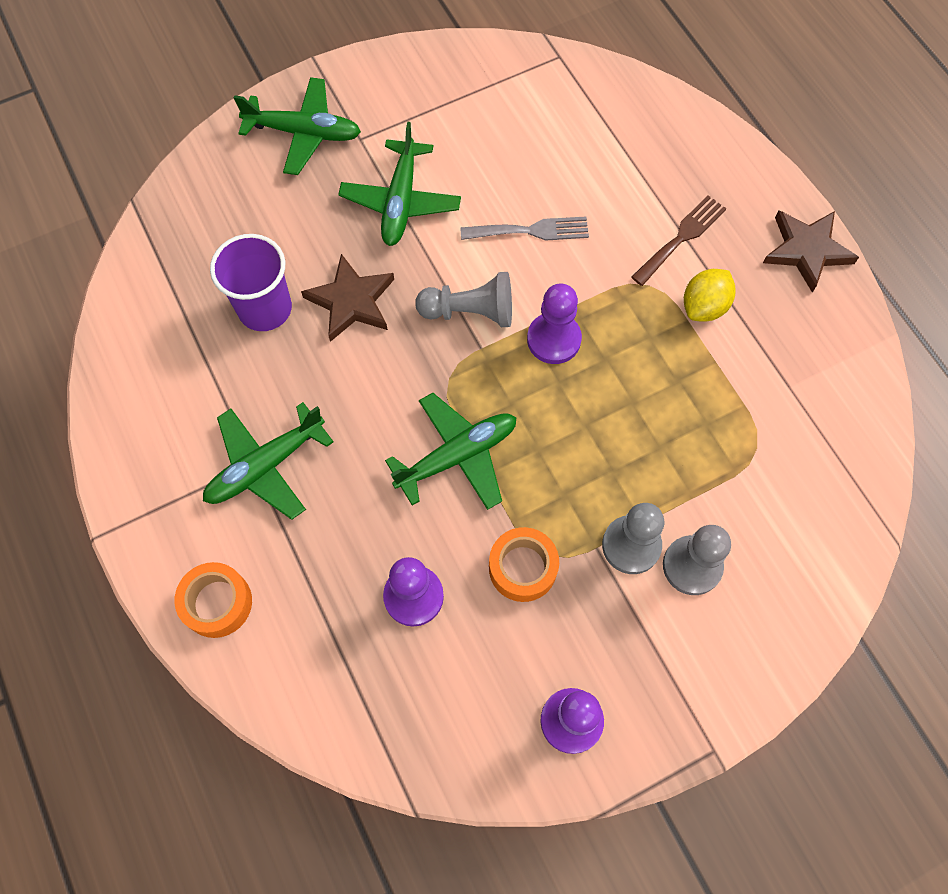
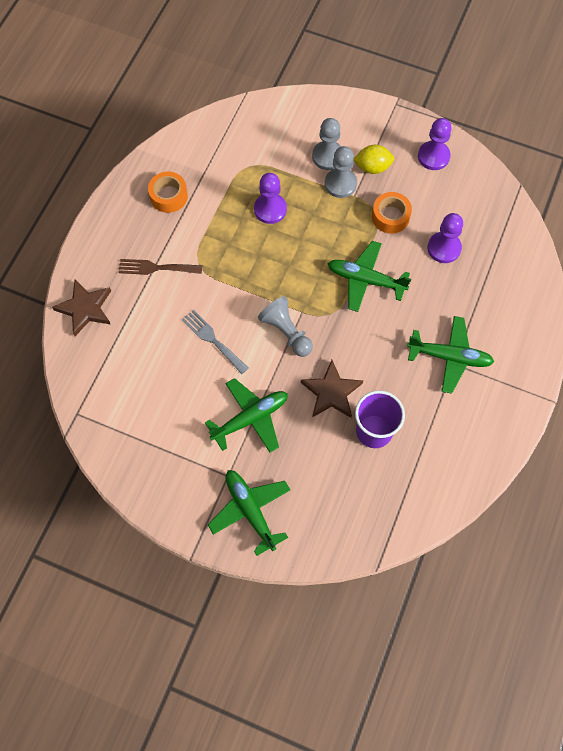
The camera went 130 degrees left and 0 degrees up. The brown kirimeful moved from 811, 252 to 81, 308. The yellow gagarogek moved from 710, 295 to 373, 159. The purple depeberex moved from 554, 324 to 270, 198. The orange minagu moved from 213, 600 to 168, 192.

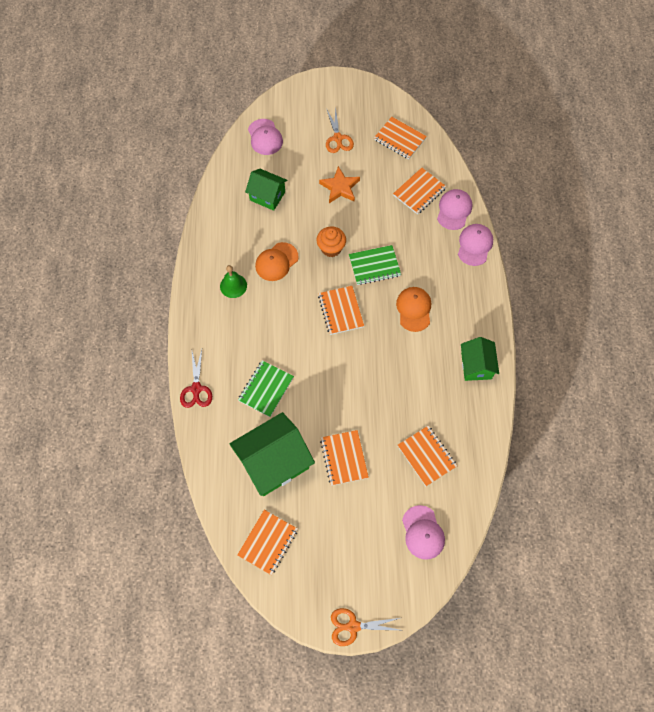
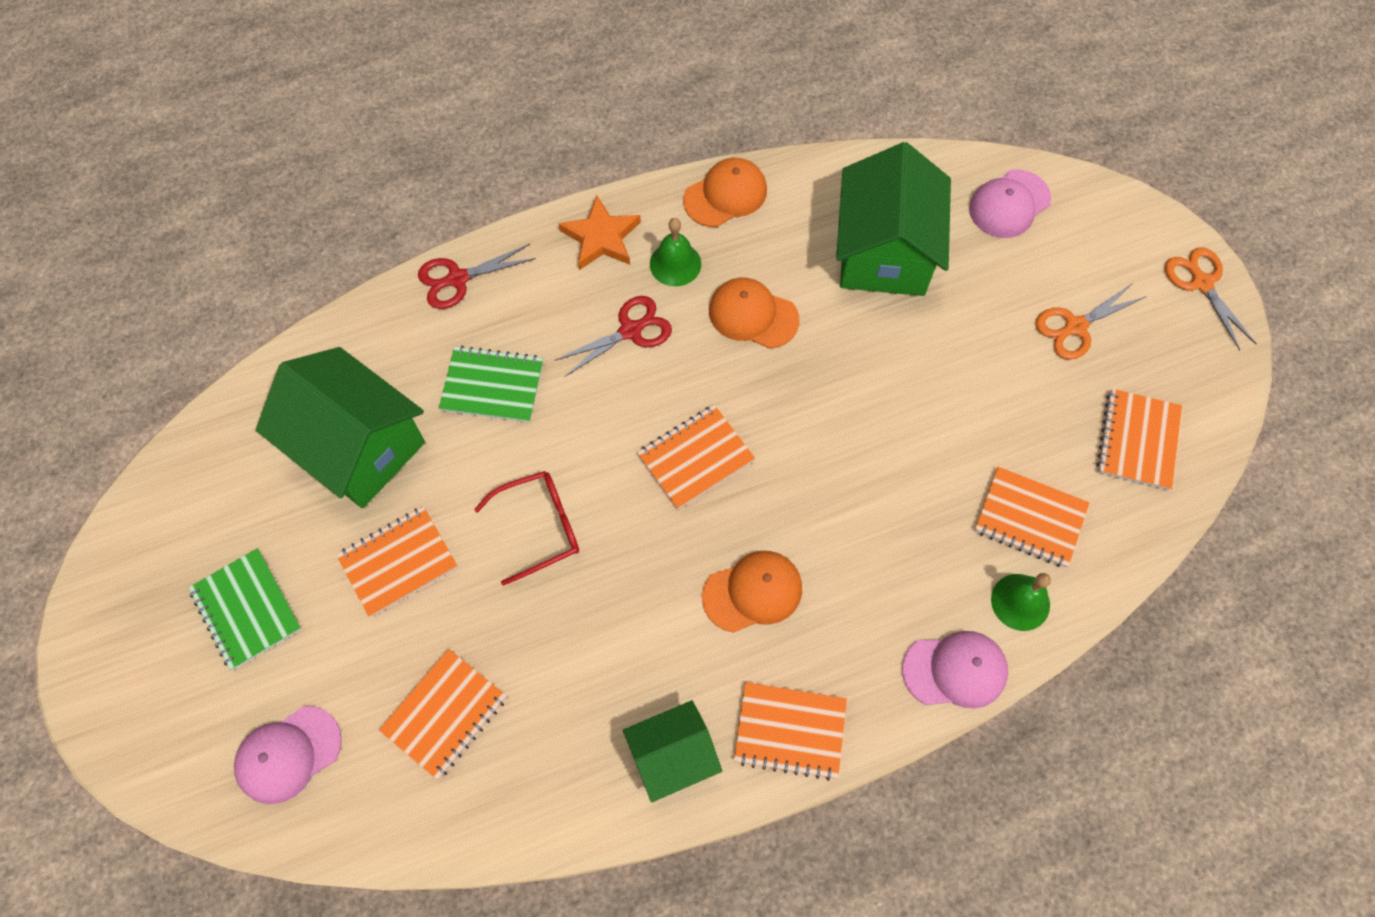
The camera went 70 degrees right and 0 degrees up. The orange kirimeful moved from 339, 184 to 599, 232. The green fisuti at 266, 190 changed to 1.70 times the size. The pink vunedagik at 455, 209 was replaced by the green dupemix at 1021, 602. The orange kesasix at 331, 241 disappeared. The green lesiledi moved from 375, 265 to 245, 609. The orange lesiledi moved from 267, 542 to 790, 731. The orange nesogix moved from 365, 627 to 1210, 299. The orange vunedagik at 725, 192 appeared. The red nesogix at 614, 336 appeared. The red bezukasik at 526, 528 appeared.

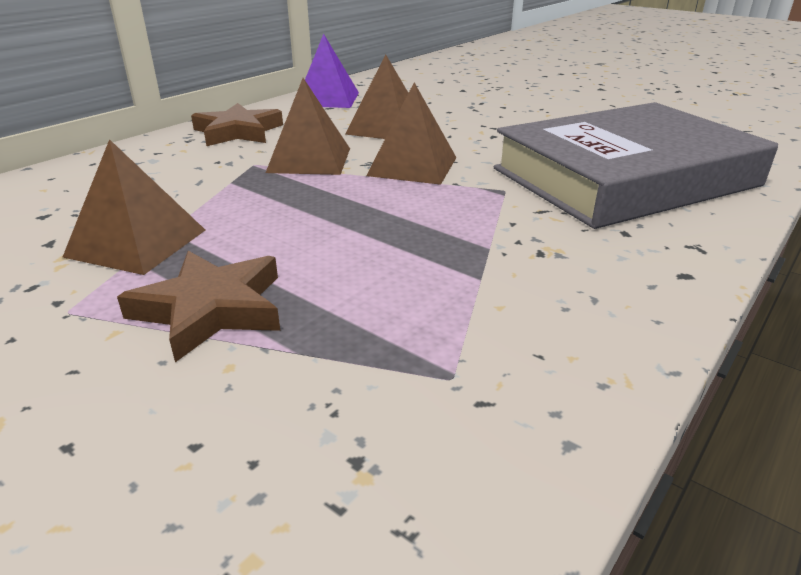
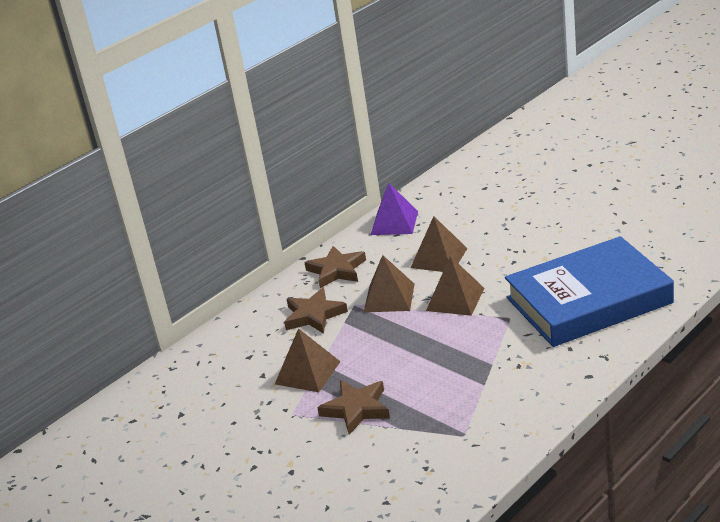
The camera went 10 degrees right and 0 degrees up. The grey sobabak at 636, 165 became the blue sobabak at 589, 291. The brown kirimeful at 316, 311 appeared.

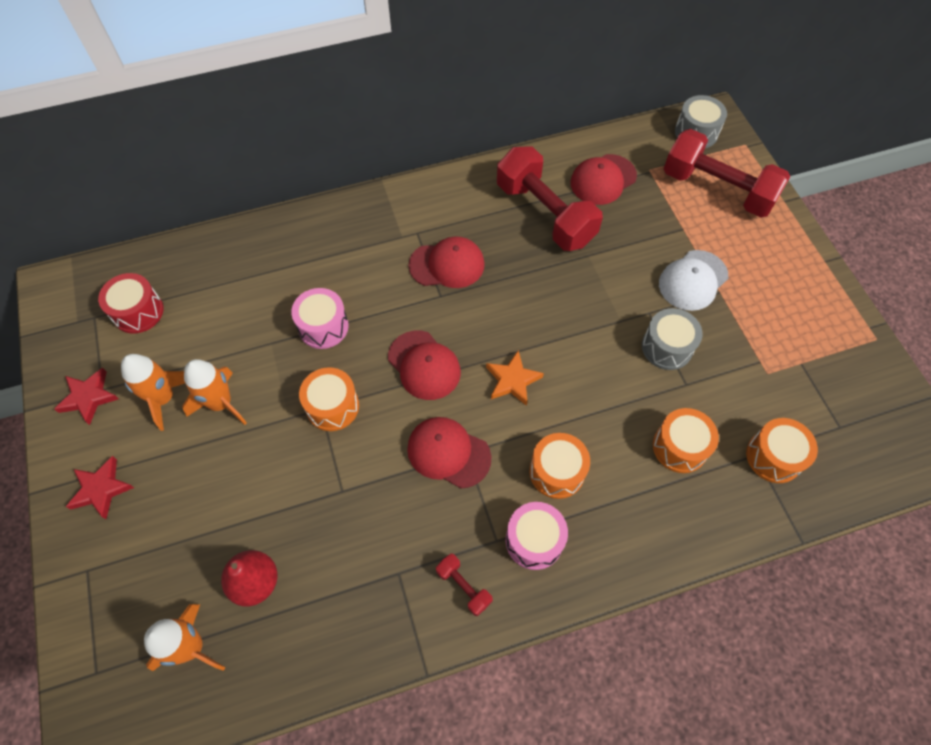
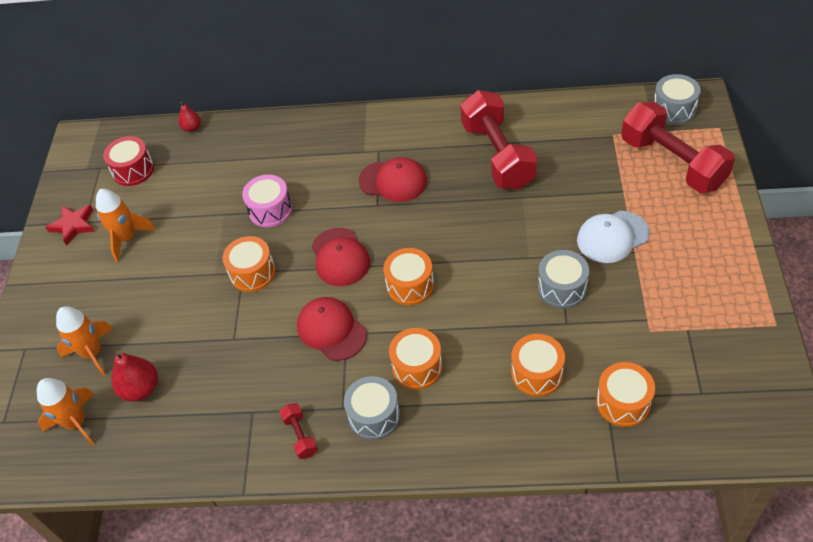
The camera went 25 degrees right and 10 degrees down. The red vunedagik at 603, 179 disappeared. The orange kirimeful at 515, 378 was replaced by the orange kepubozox at 408, 276. The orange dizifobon moved from 214, 392 to 84, 341. The red kirimeful at 100, 487 disappeared. The pink kepubozox at 537, 536 became the grey kepubozox at 372, 408. The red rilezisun at 189, 117 appeared.

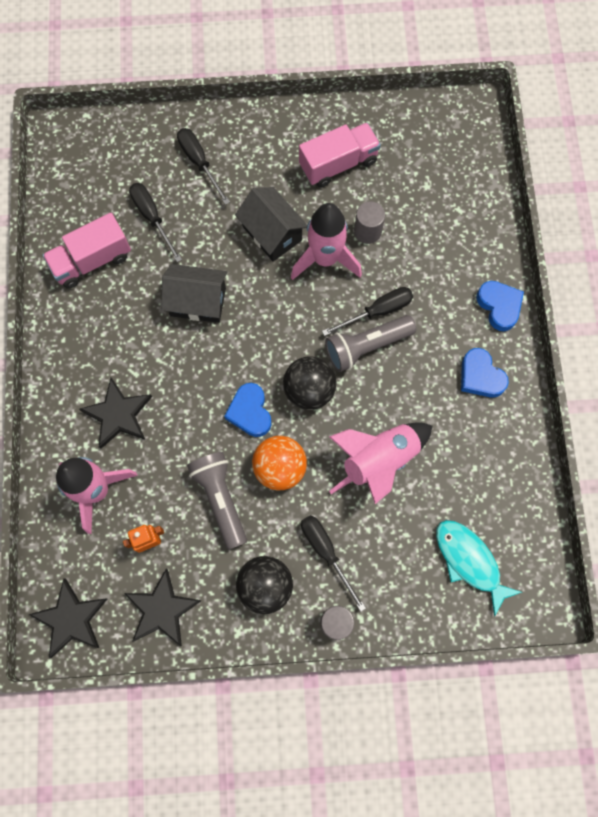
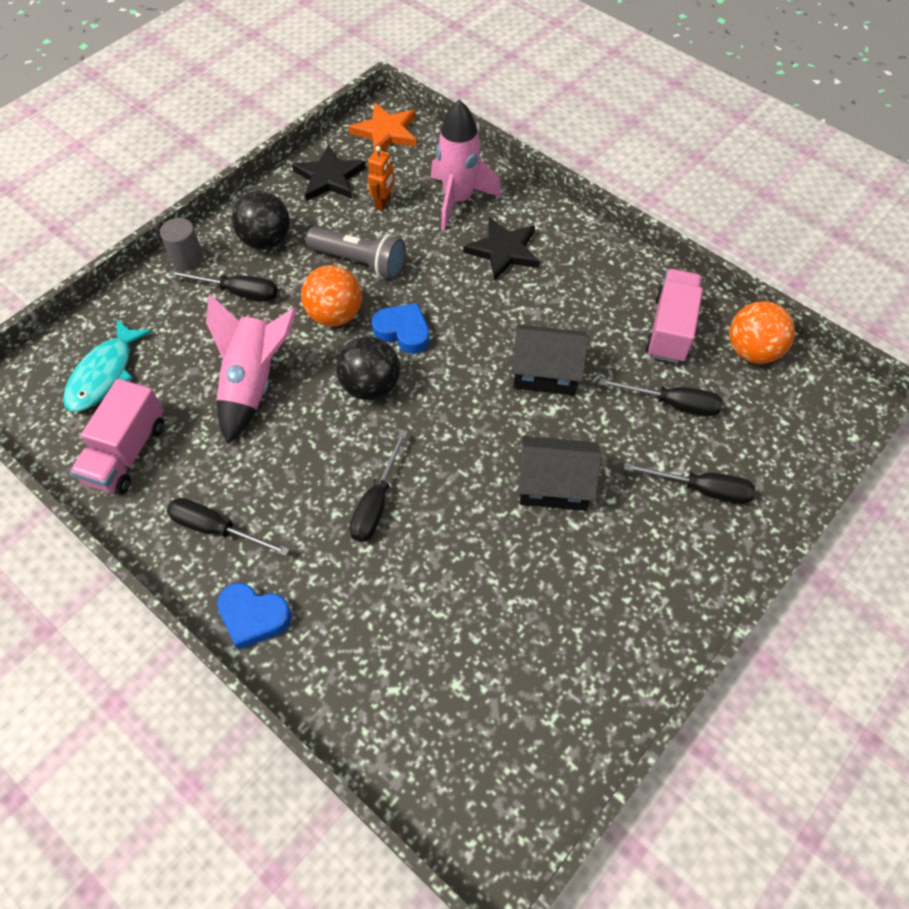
The camera went 135 degrees right and 15 degrees down. The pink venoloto moved from 340, 155 to 117, 437. The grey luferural at 369, 223 disappeared. The pink dizifobon at 326, 241 disappeared. The black fisuti at 194, 293 turned 45 degrees clockwise. The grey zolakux at 370, 343 disappeared. The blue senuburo at 485, 373 was replaced by the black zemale at 228, 527. The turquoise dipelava at 479, 568 turned 105 degrees clockwise. The black kirimeful at 67, 618 became the orange kirimeful at 383, 127. The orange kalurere at 762, 332 appeared.

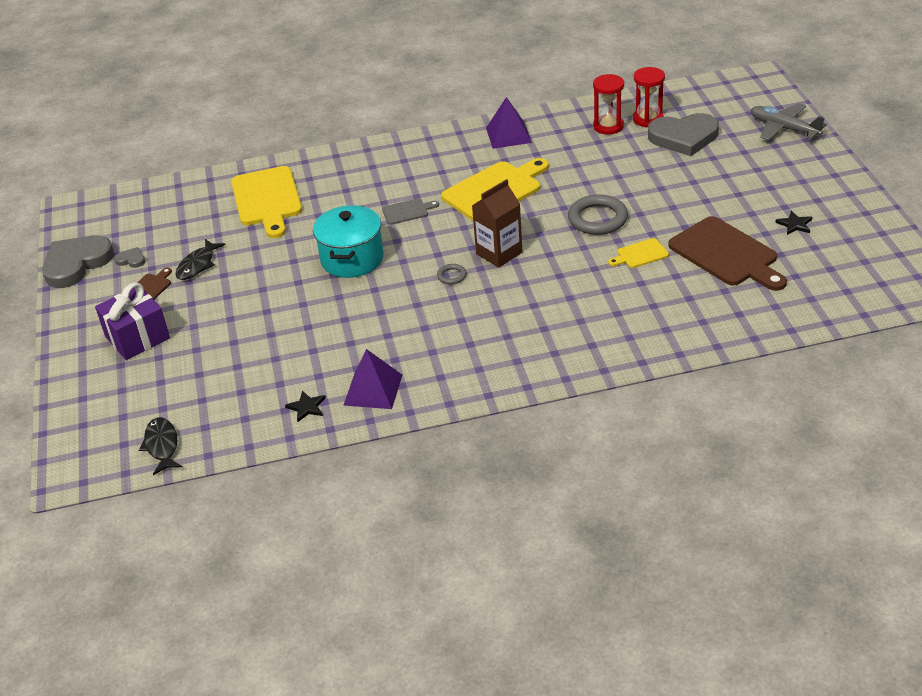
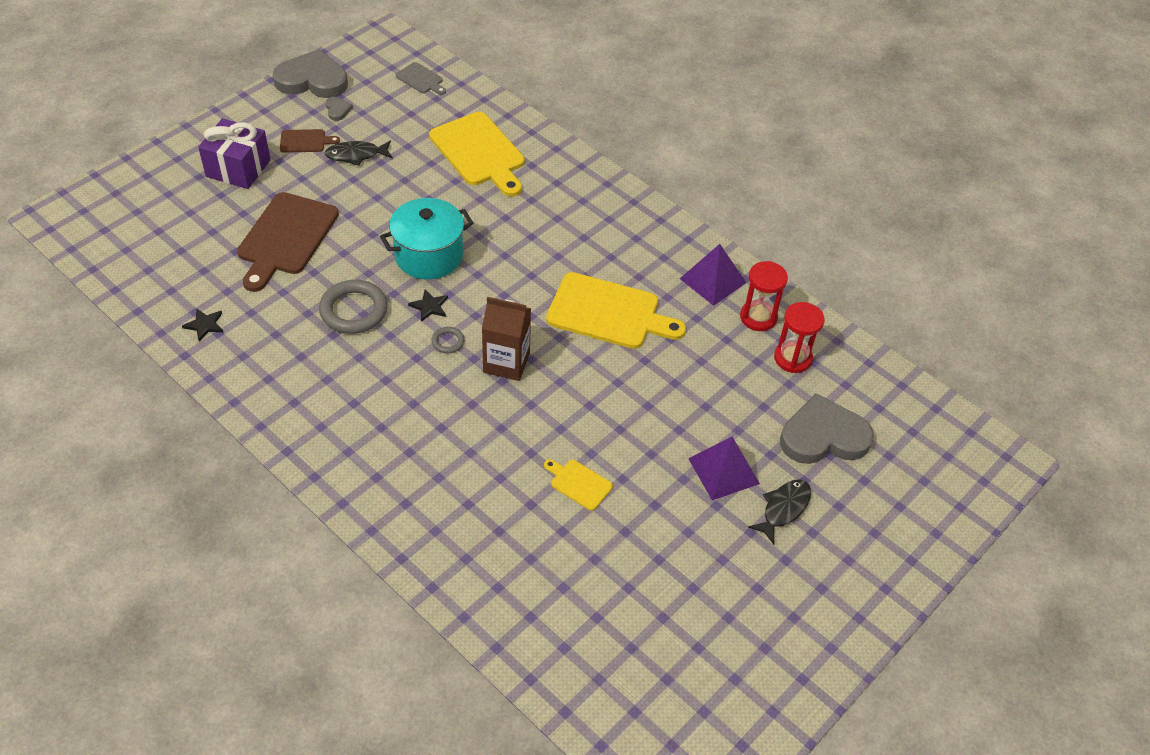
The camera went 50 degrees right and 10 degrees up. The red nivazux moved from 649, 97 to 764, 296. The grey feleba at 789, 122 disappeared. The grey senuburo at 683, 134 turned 120 degrees clockwise. The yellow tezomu at 266, 202 turned 75 degrees counterclockwise. The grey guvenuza moved from 598, 215 to 353, 307. The grey tezomu moved from 410, 211 to 421, 78. The black kirimeful moved from 793, 223 to 428, 305. The brown tezomu moved from 727, 253 to 288, 242. The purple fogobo moved from 372, 379 to 724, 468. The black dipelava moved from 160, 446 to 779, 511.

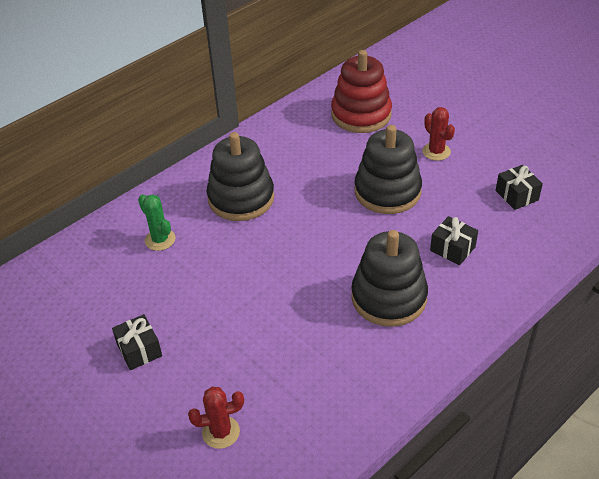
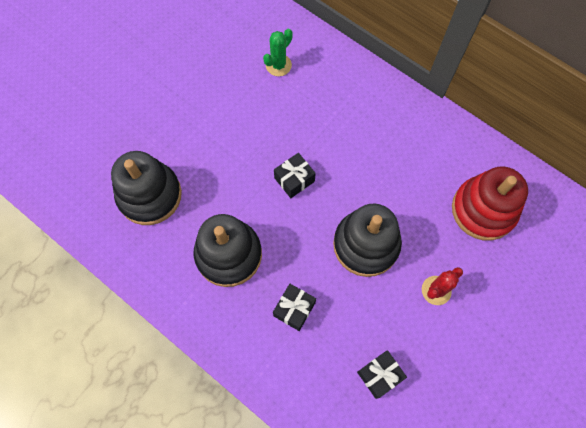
The camera went 80 degrees right and 25 degrees up. The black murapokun moved from 241, 176 to 146, 188. The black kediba moved from 137, 342 to 295, 175. The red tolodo at 216, 418 disappeared.

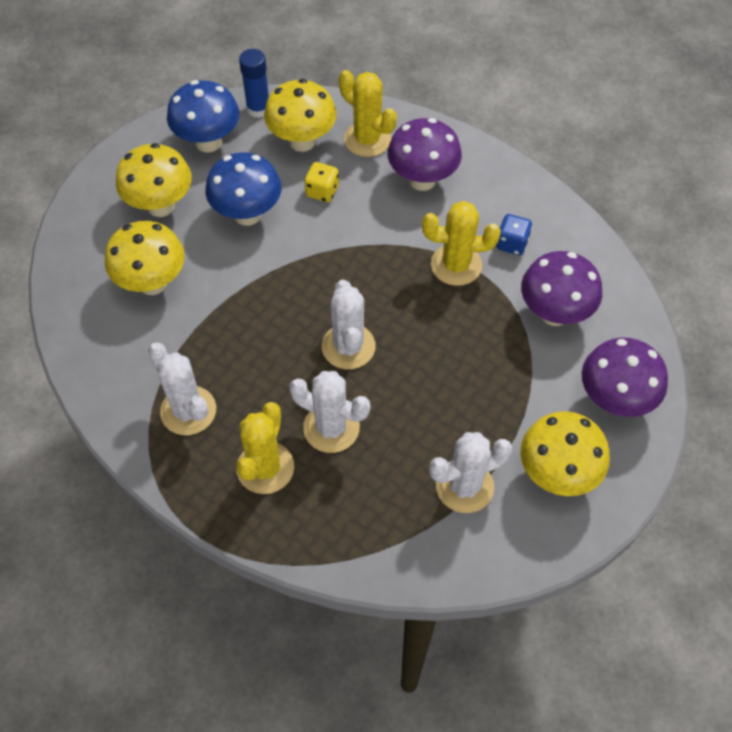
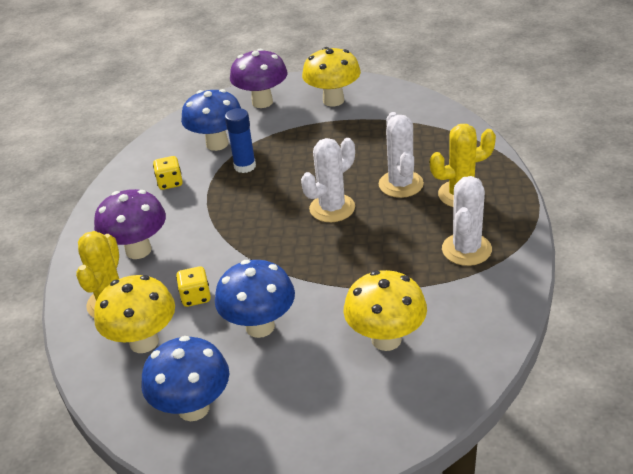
The camera went 120 degrees left and 20 degrees down. The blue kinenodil moved from 254, 83 to 240, 140. The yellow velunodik at 154, 180 disappeared. The yellow tolodo at 461, 243 disappeared. The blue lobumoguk at 514, 234 became the yellow lobumoguk at 168, 173. The purple velunodik at 561, 288 became the blue velunodik at 211, 120. The white tolodo at 470, 472 disappeared.

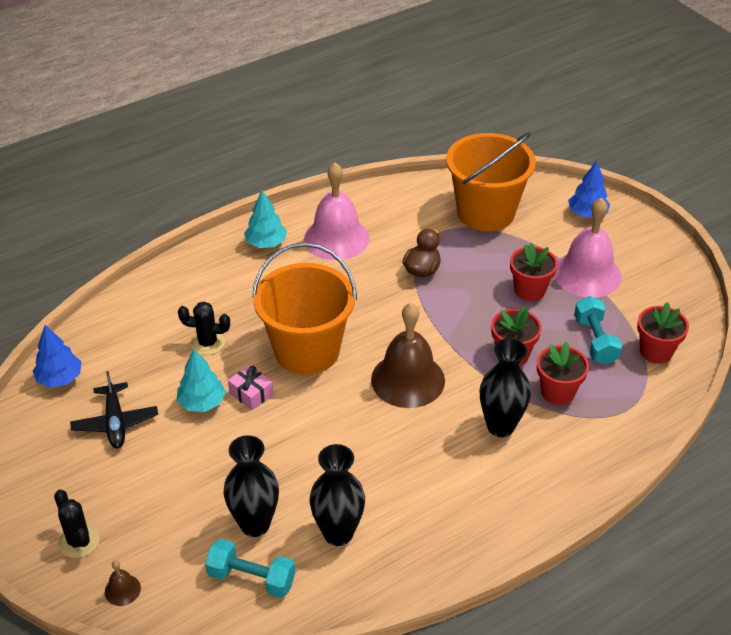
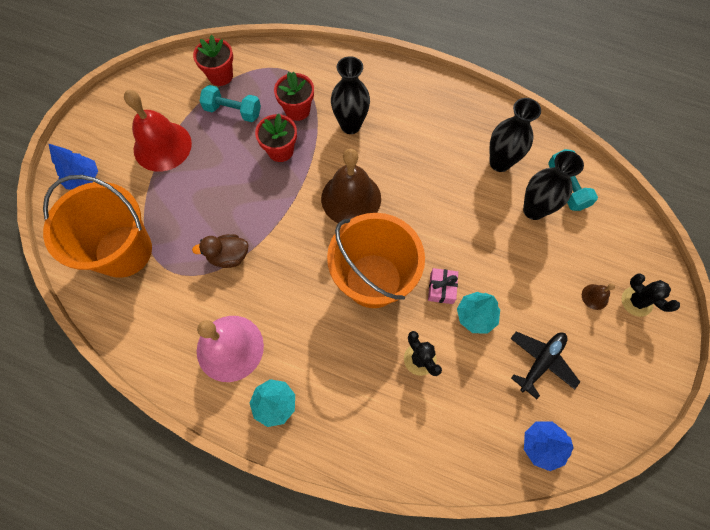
The camera went 125 degrees left and 25 degrees up. The pink dupemix at 587, 247 became the red dupemix at 158, 131. The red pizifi at 534, 272 disappeared. The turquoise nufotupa at 598, 330 turned 60 degrees clockwise. The black tolodo at 76, 524 turned 60 degrees counterclockwise. The brown dupemix moved from 123, 583 to 598, 297.

